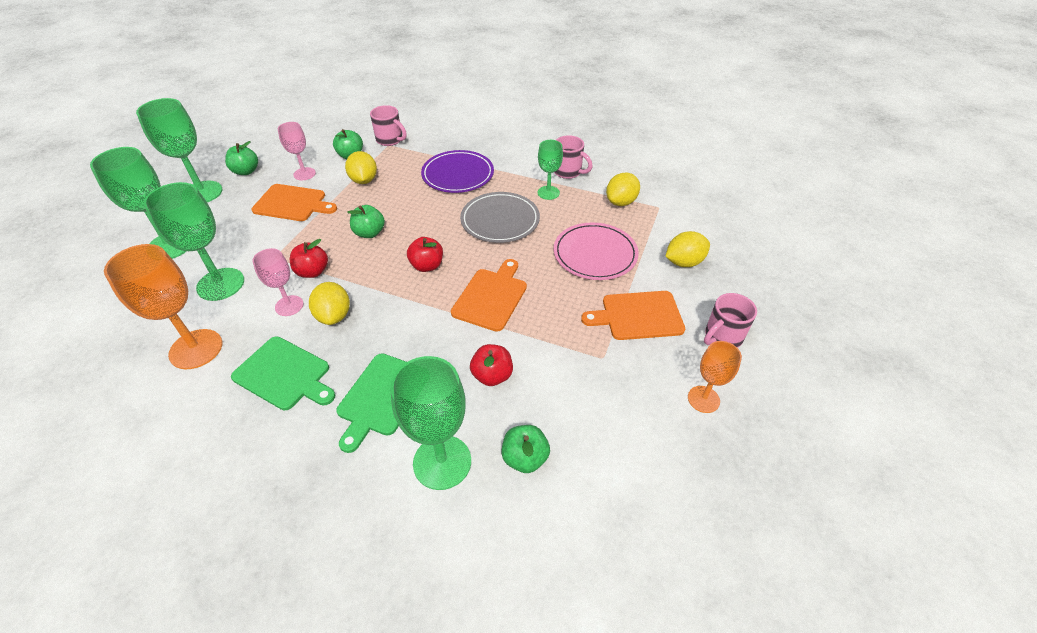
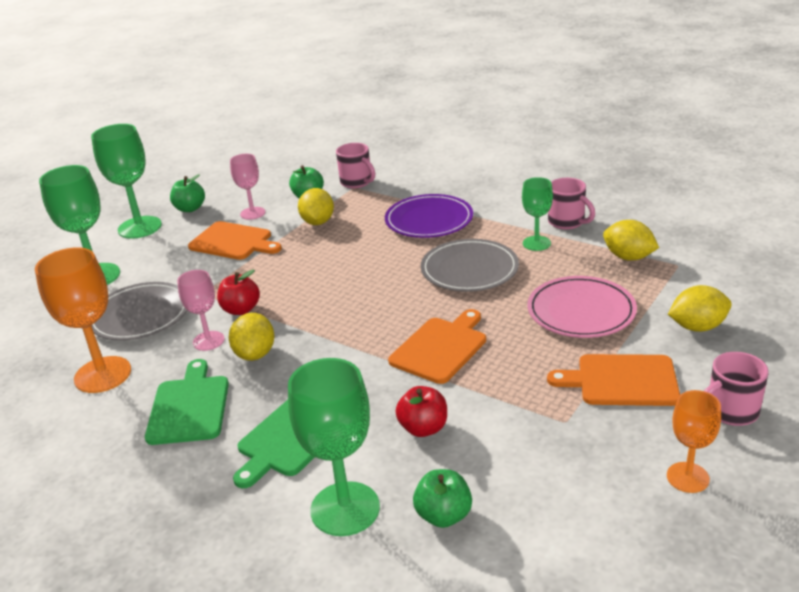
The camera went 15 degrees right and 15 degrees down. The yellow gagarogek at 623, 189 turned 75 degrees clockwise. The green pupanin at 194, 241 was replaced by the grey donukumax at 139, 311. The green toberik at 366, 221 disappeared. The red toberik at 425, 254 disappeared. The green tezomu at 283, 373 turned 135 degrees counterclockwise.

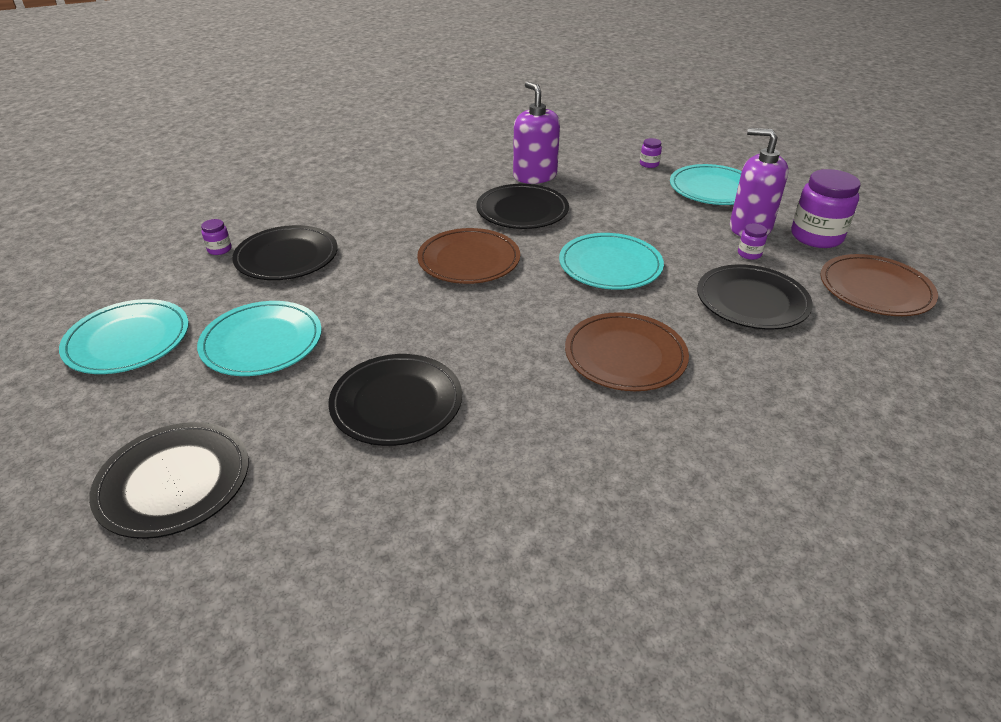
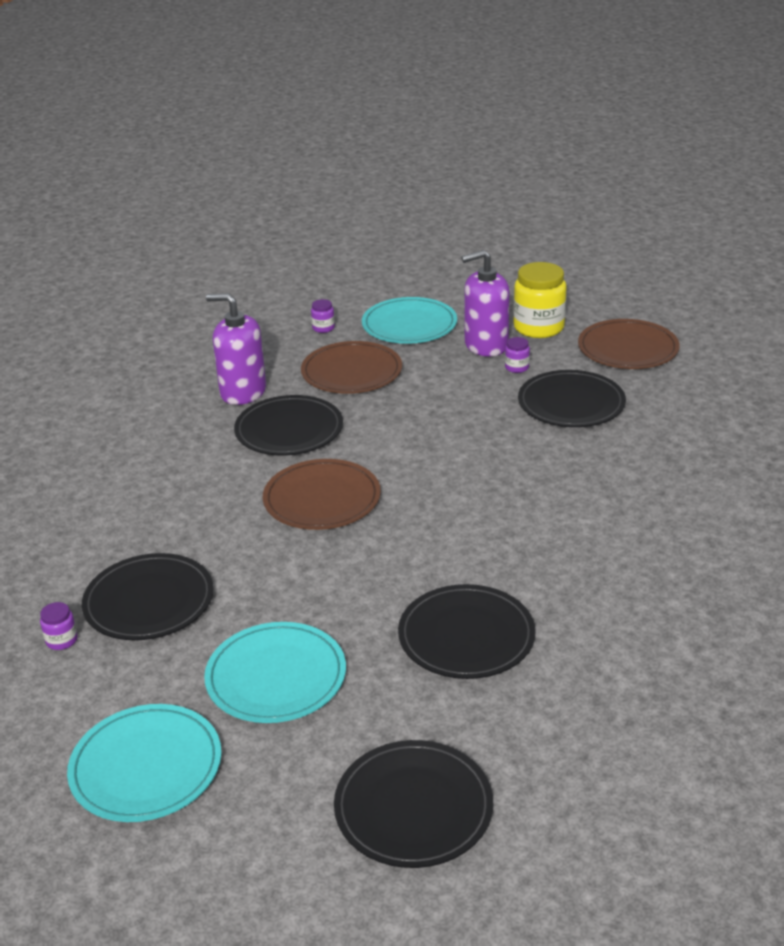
The camera went 45 degrees left and 5 degrees down. The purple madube at 826, 208 became the yellow madube at 540, 300. The turquoise donukumax at 611, 261 disappeared. The brown donukumax moved from 627, 351 to 351, 367.

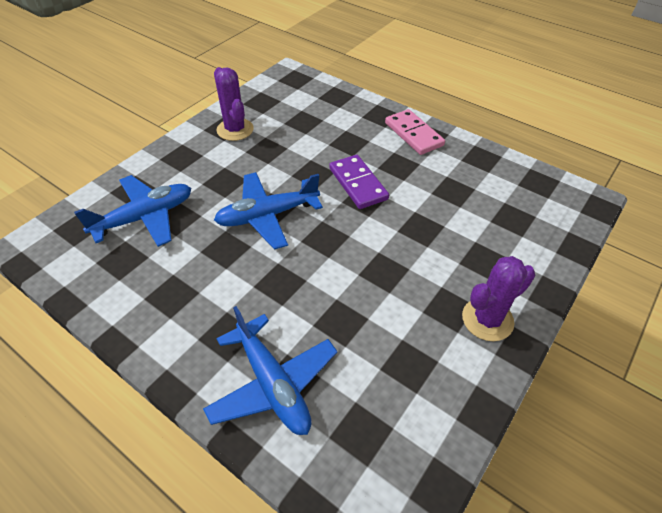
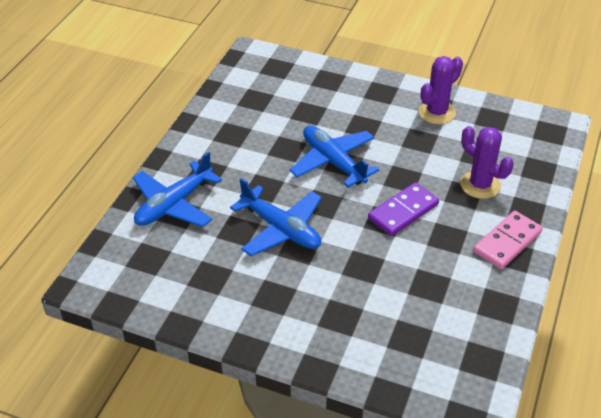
The camera went 75 degrees right and 5 degrees down. The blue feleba moved from 132, 211 to 276, 217. The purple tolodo moved from 498, 298 to 487, 162.

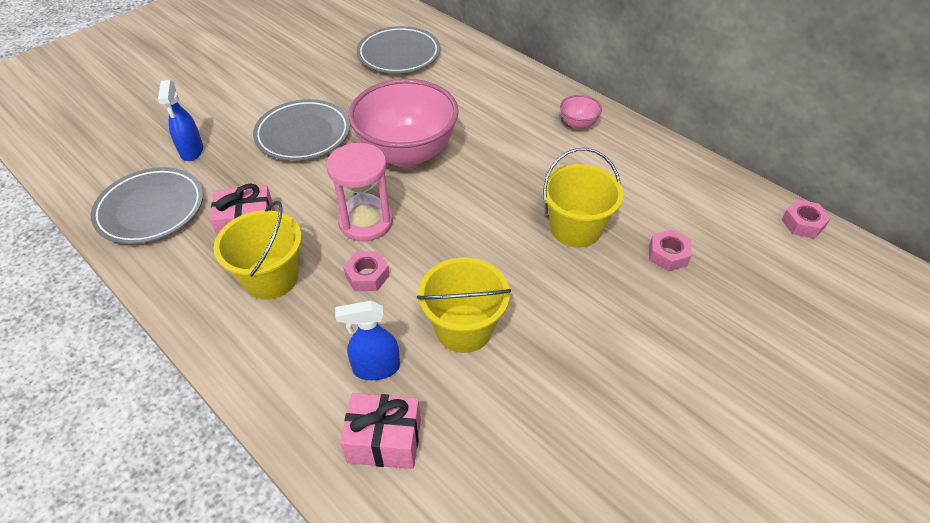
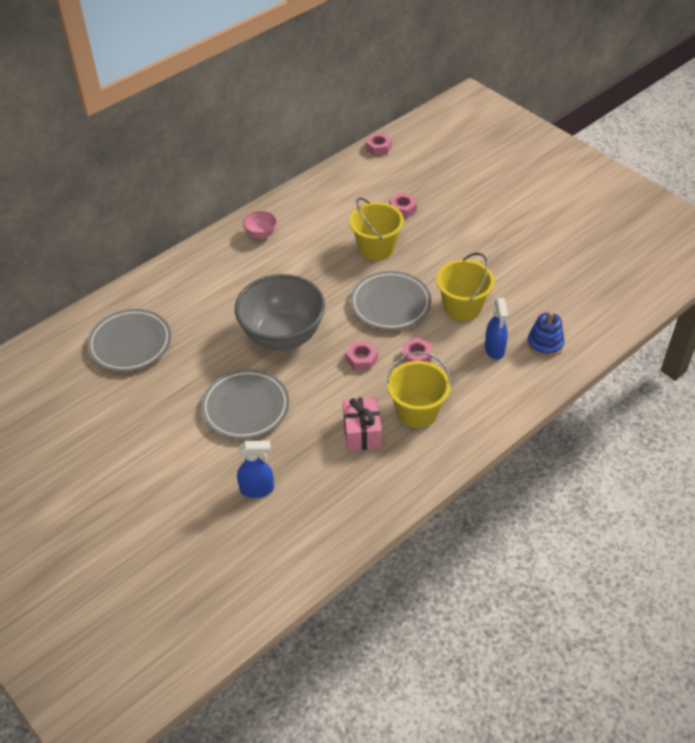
The camera went 85 degrees left and 0 degrees up. The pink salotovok at 404, 123 became the grey salotovok at 280, 312. The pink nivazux at 359, 192 was replaced by the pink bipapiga at 362, 356. The grey donukumax moved from 147, 205 to 390, 300. The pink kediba at 380, 431 was replaced by the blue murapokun at 546, 334.

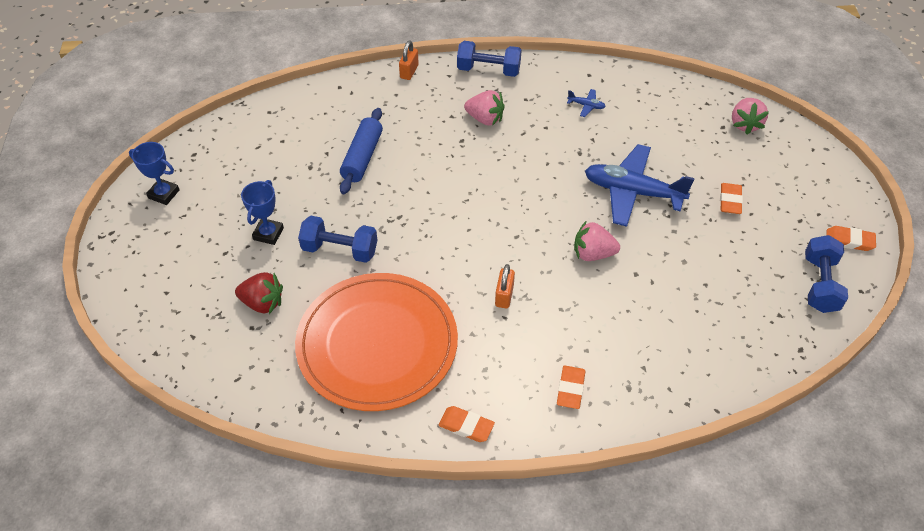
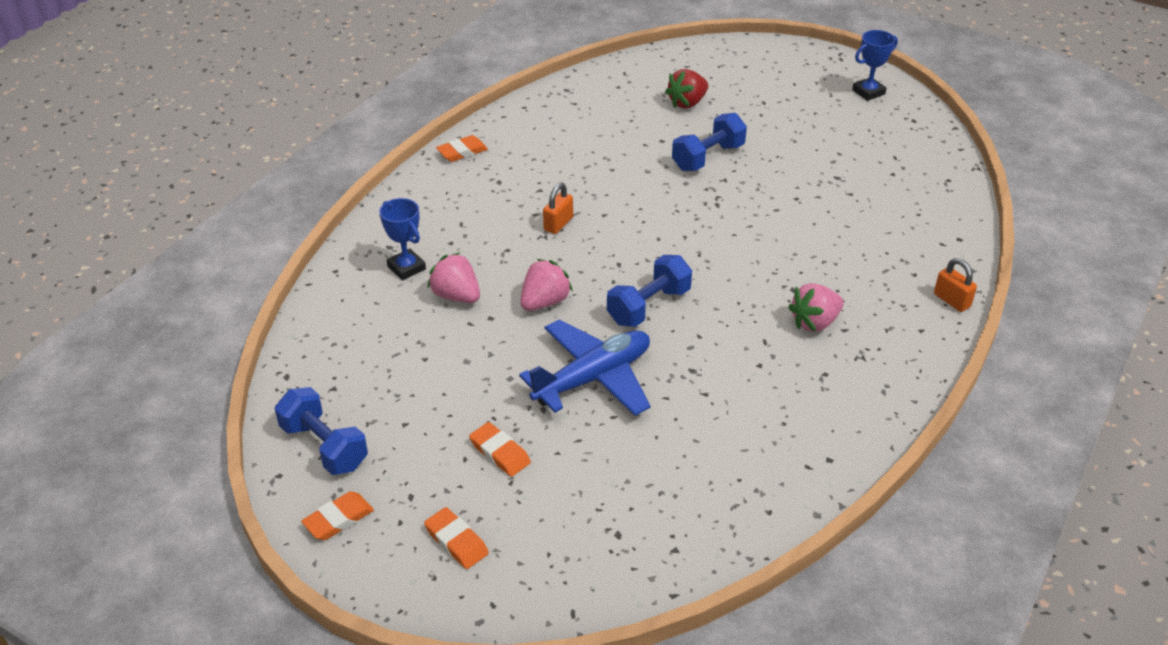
The camera went 125 degrees right and 10 degrees down. The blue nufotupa moved from 489, 59 to 649, 291. The blue feleba at 586, 103 disappeared. The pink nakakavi moved from 750, 116 to 453, 277. The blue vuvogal at 361, 151 disappeared. The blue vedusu moved from 262, 212 to 402, 239. The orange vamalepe at 505, 286 turned 75 degrees clockwise. The orange donukumax at 376, 342 disappeared. The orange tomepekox moved from 571, 387 to 456, 538.

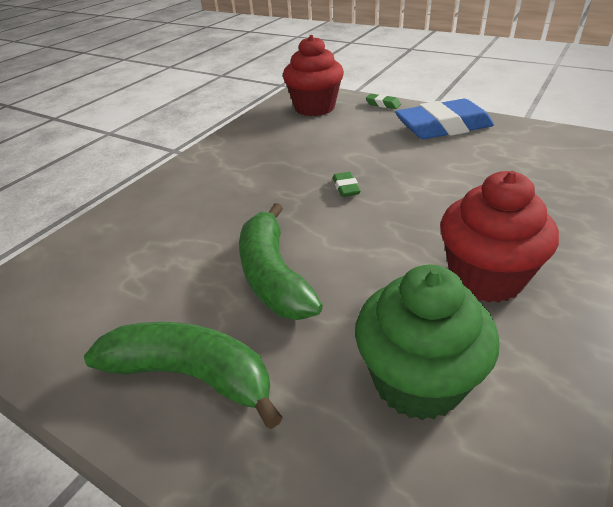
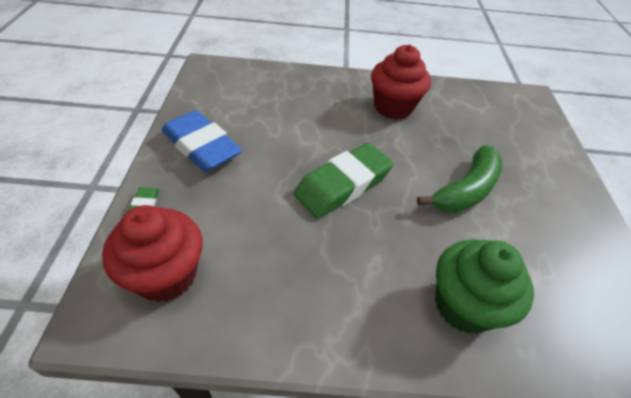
The camera went 125 degrees left and 10 degrees up. The green tomepekox at 347, 184 changed to 2.49 times the size. The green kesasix moved from 427, 342 to 484, 287. The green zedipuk at 183, 375 disappeared.

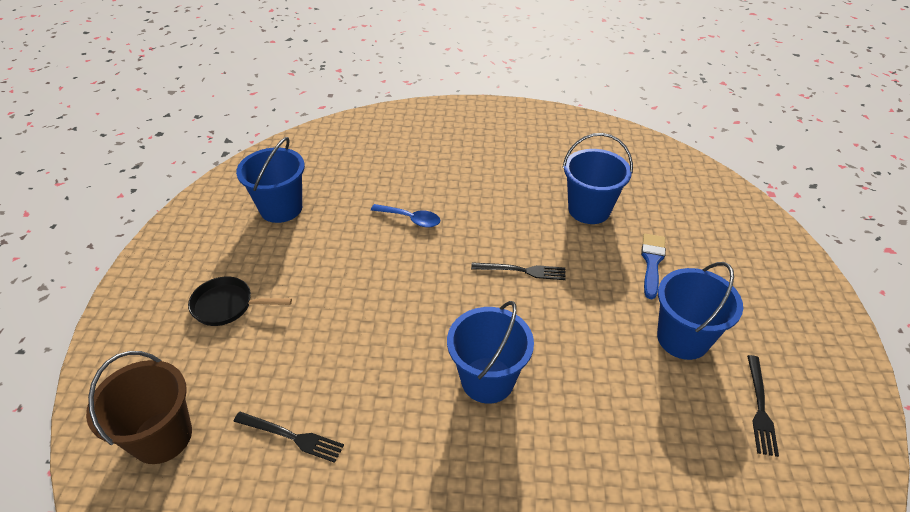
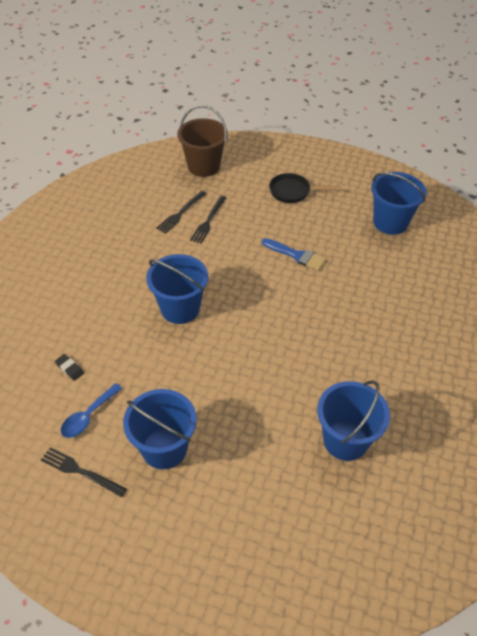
The camera went 105 degrees right and 5 degrees up. The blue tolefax moved from 406, 216 to 91, 410. The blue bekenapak moved from 653, 266 to 294, 254. The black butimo moved from 518, 271 to 208, 220. The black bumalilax at 240, 301 turned 105 degrees counterclockwise. The black tomepekox at 69, 367 appeared.

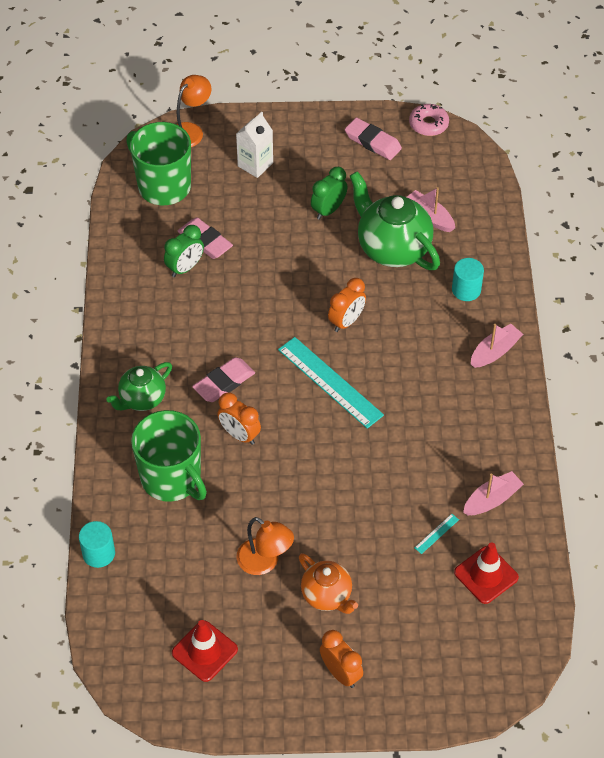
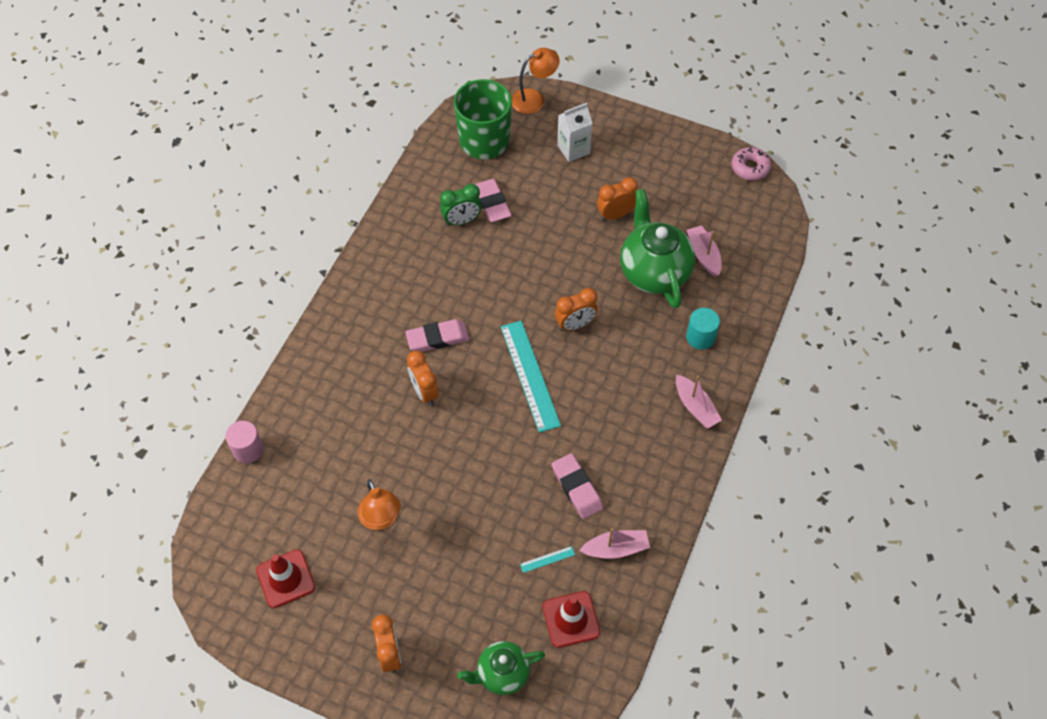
The camera went 25 degrees right and 5 degrees up. The pink tomepekox moved from 373, 139 to 577, 486. The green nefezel at 329, 193 became the orange nefezel at 617, 199. The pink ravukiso at 497, 346 turned 75 degrees clockwise. The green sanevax moved from 139, 386 to 501, 668. The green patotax at 169, 456 disappeared. The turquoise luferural at 97, 544 became the pink luferural at 244, 442. The orange sanevax at 328, 583 disappeared.

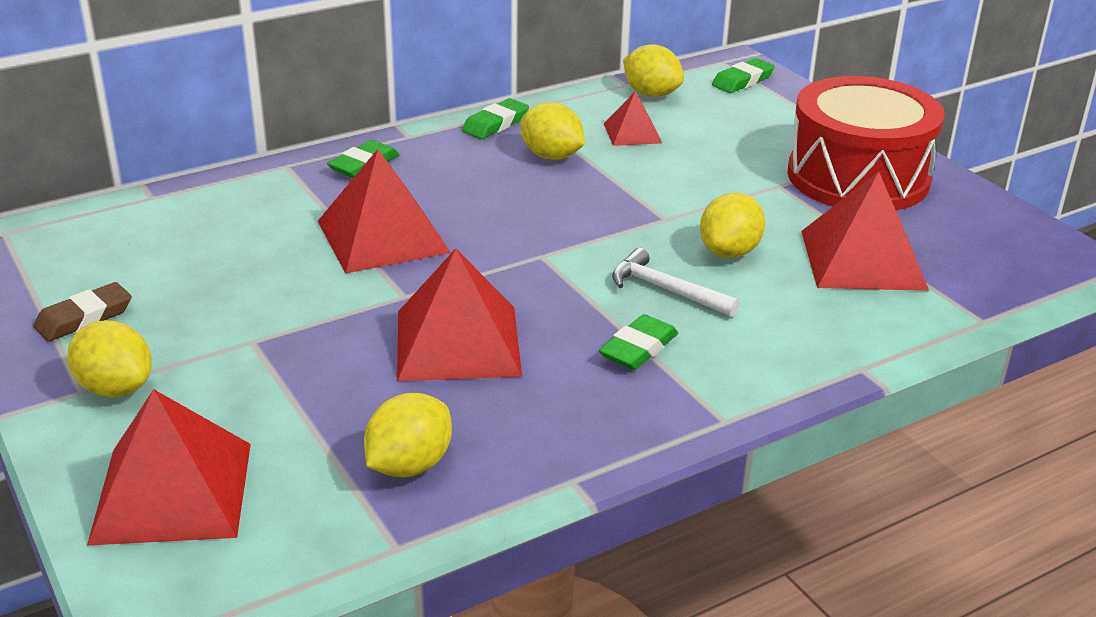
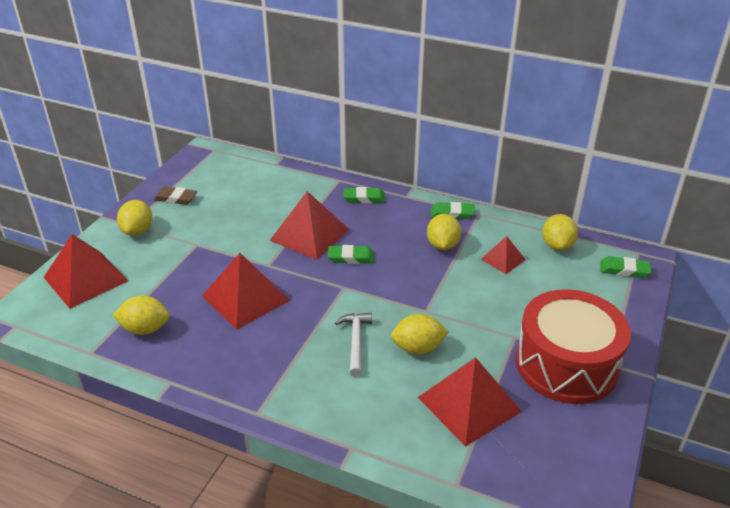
The camera went 55 degrees right and 5 degrees up. The green tomepekox moved from 638, 342 to 351, 254.

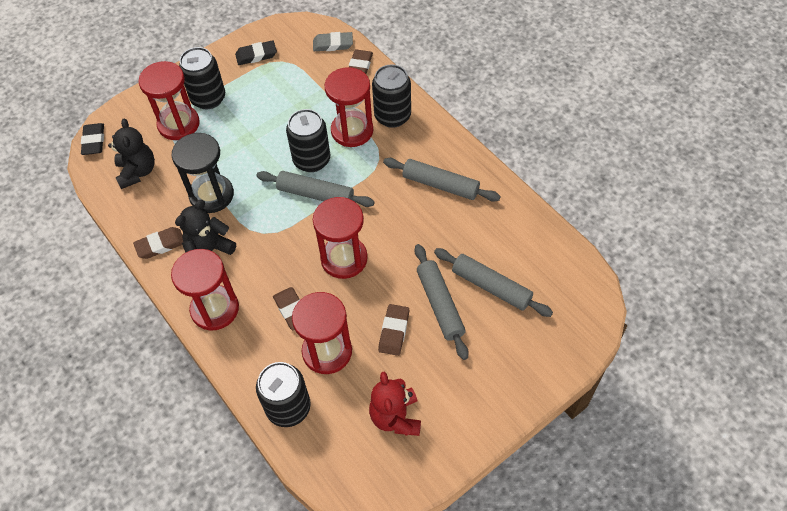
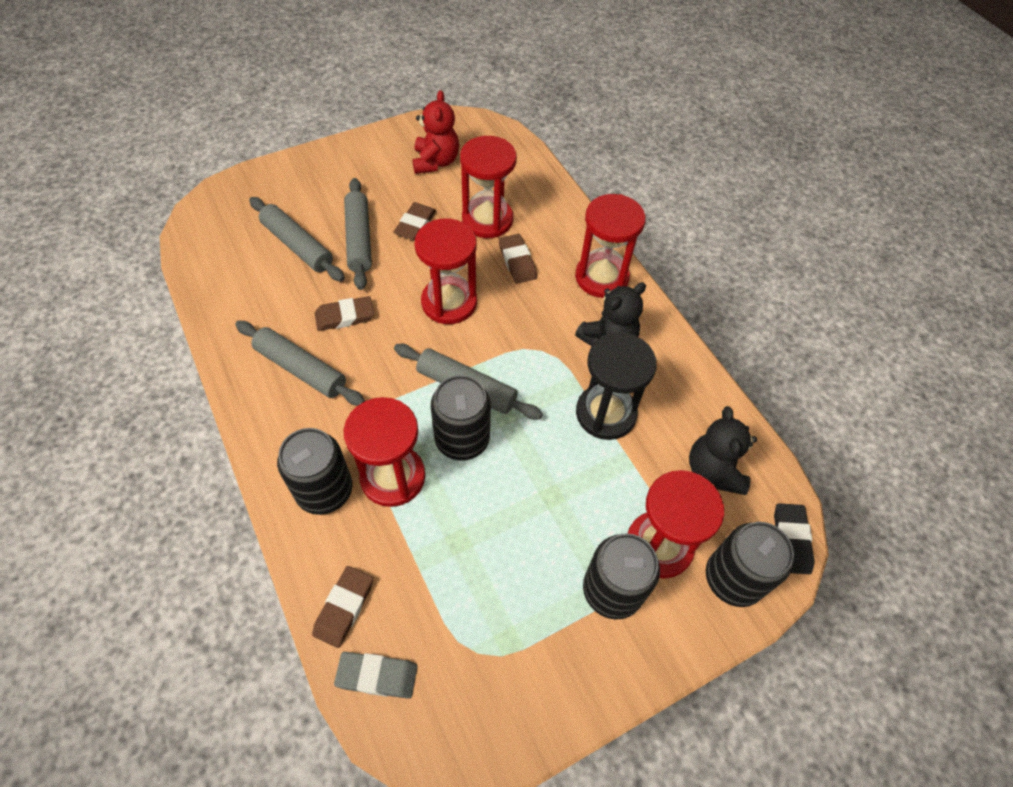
The camera went 175 degrees left and 0 degrees up. The black tomepekox at 256, 52 disappeared. The brown tomepekox moved from 158, 243 to 344, 313. The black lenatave moved from 283, 394 to 750, 564.

